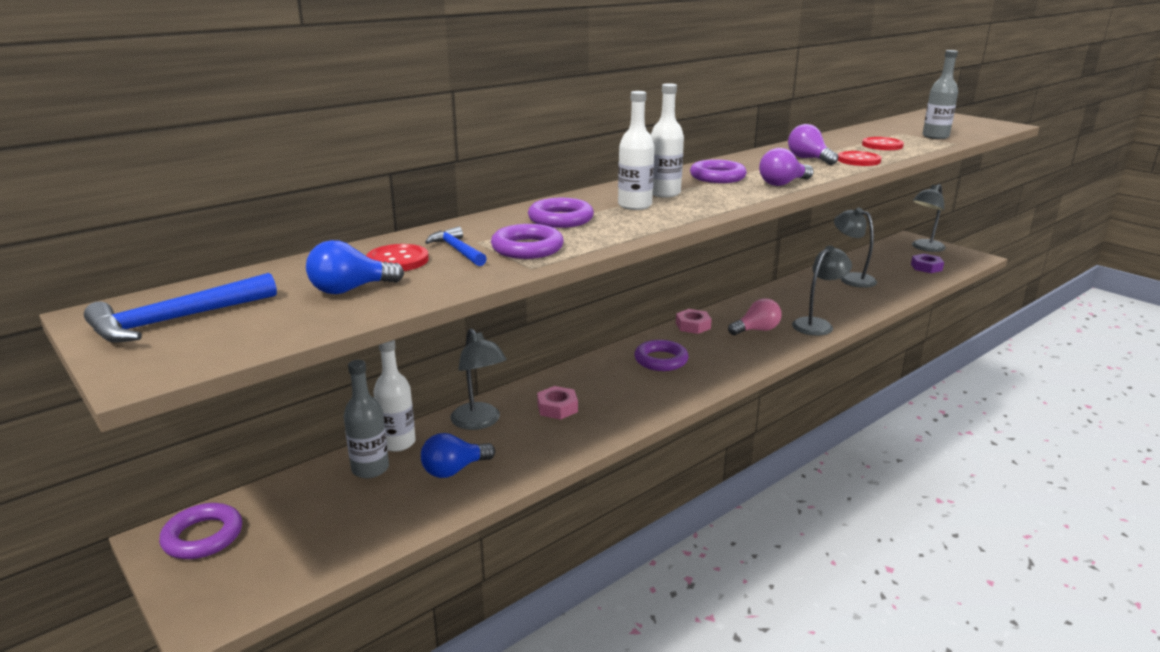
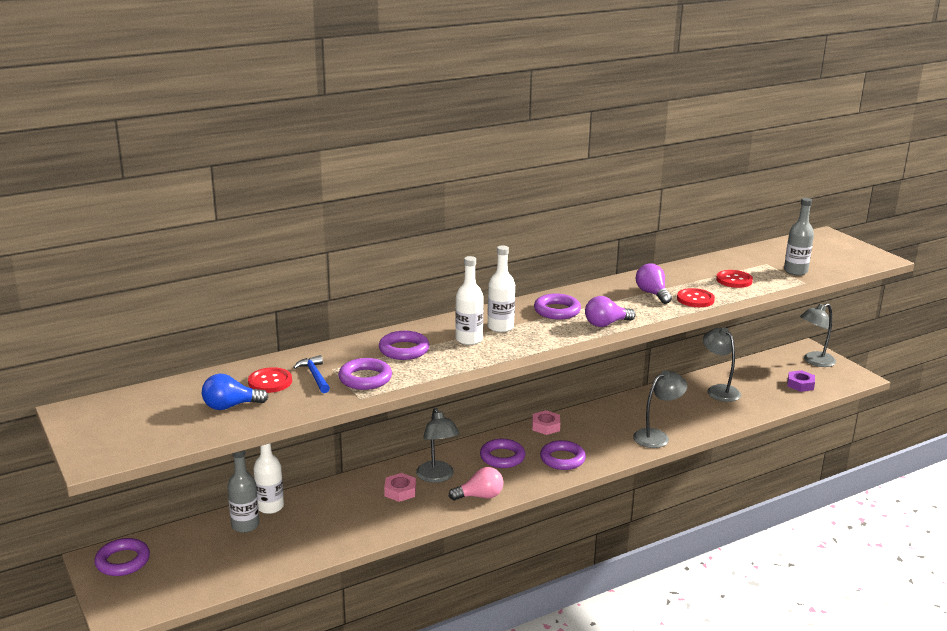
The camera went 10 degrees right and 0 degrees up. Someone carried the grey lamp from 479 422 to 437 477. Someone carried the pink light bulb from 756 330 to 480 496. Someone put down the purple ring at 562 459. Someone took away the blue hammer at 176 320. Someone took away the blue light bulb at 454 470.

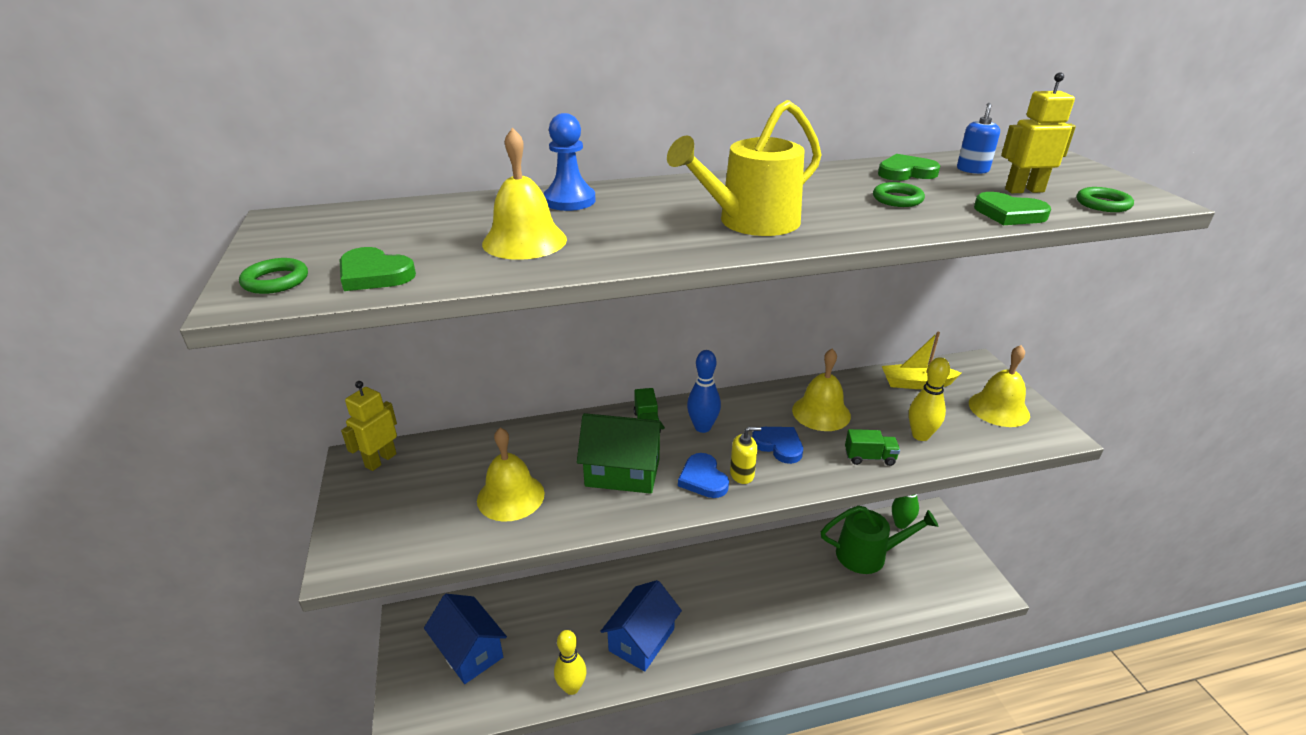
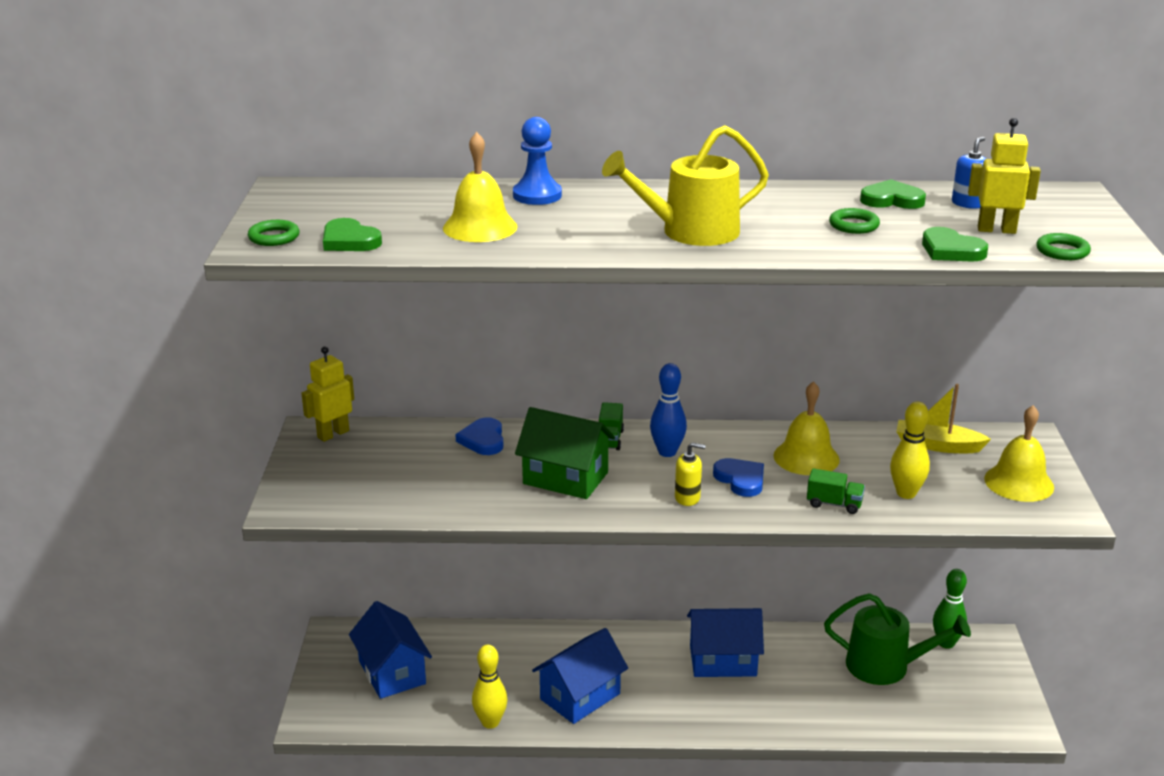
The camera went 15 degrees right and 5 degrees down. Someone carried the blue heart from 703 479 to 483 440. Someone put down the blue house at 723 661. Someone took away the yellow bell at 510 496.

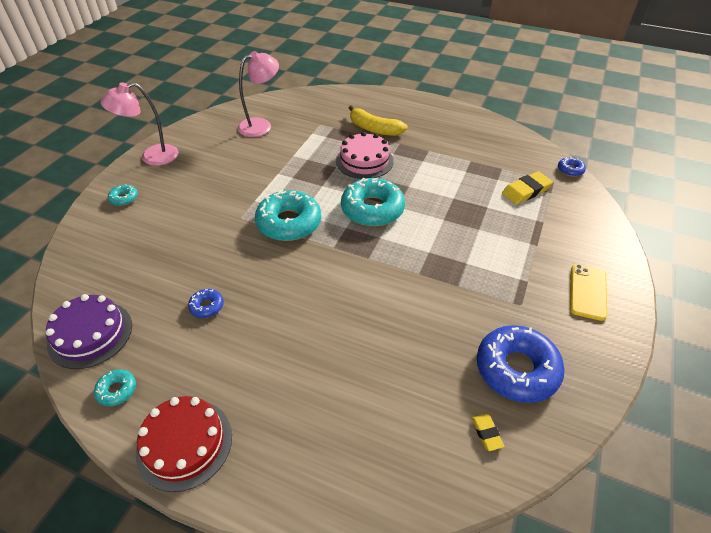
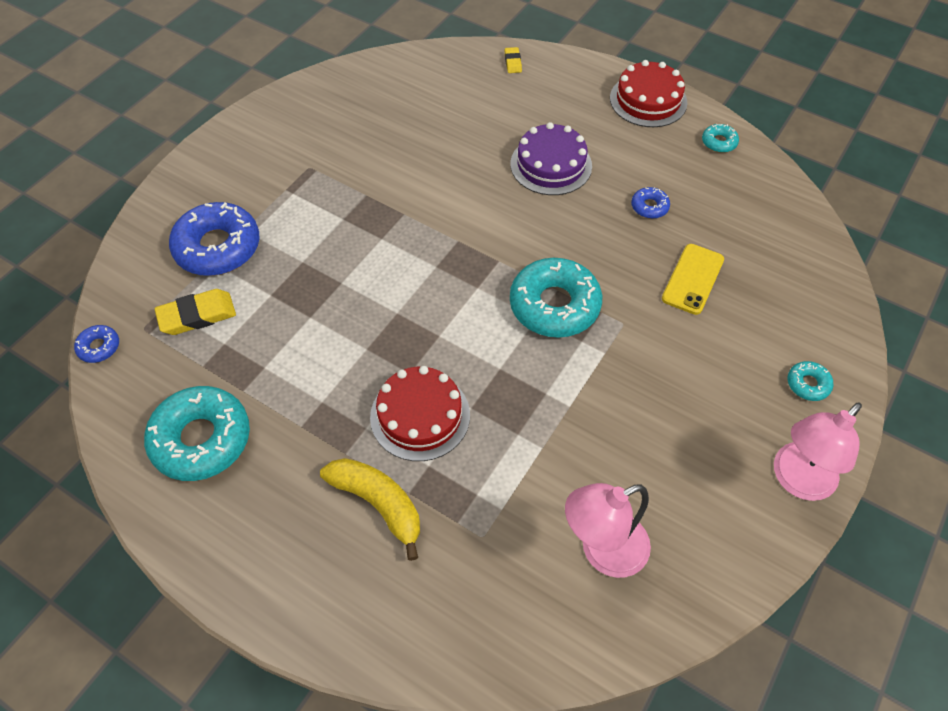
The camera went 170 degrees left and 10 degrees up. Someone carried the turquoise donut from 372 209 to 201 439. Someone carried the blue donut from 516 369 to 218 247. Someone repainted the pink cake at 364 161, which became the red cake at 420 415. Someone carried the yellow eraser from 486 433 to 513 62. Someone carried the purple cake from 90 334 to 551 165. Someone carried the yellow phone from 588 292 to 692 279. Someone rotated the pink lamp at 152 157 by 150 degrees clockwise.

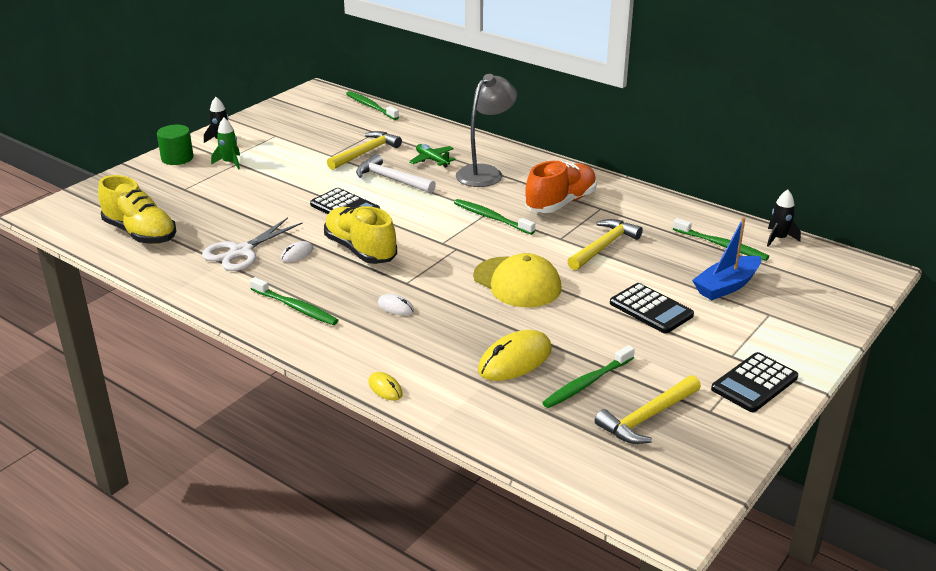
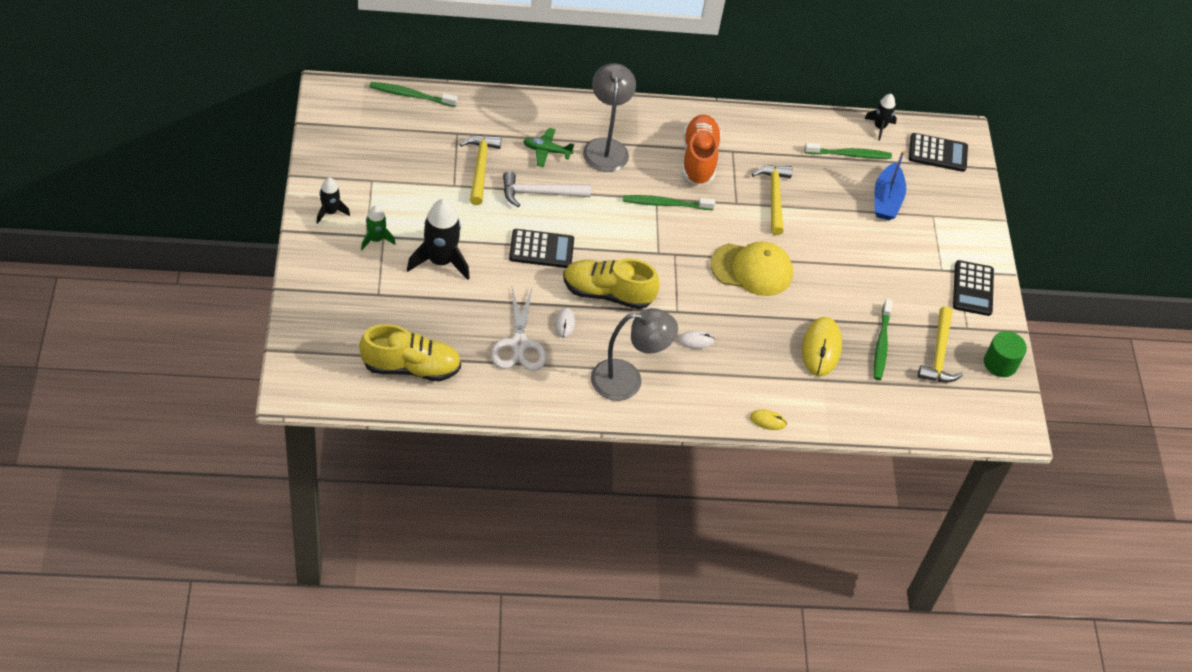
The camera went 45 degrees left and 20 degrees up. Someone put down the black rocket at 440 261. Someone swapped the green toothbrush at 295 307 for the grey lamp at 627 380. Someone carried the black calculator from 651 309 to 937 153. Someone carried the green cylinder from 177 158 to 1000 363.

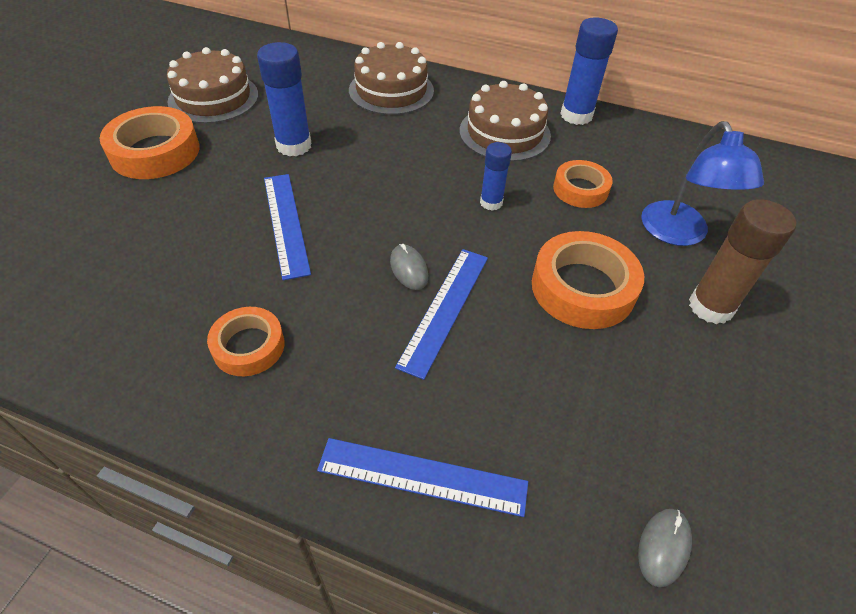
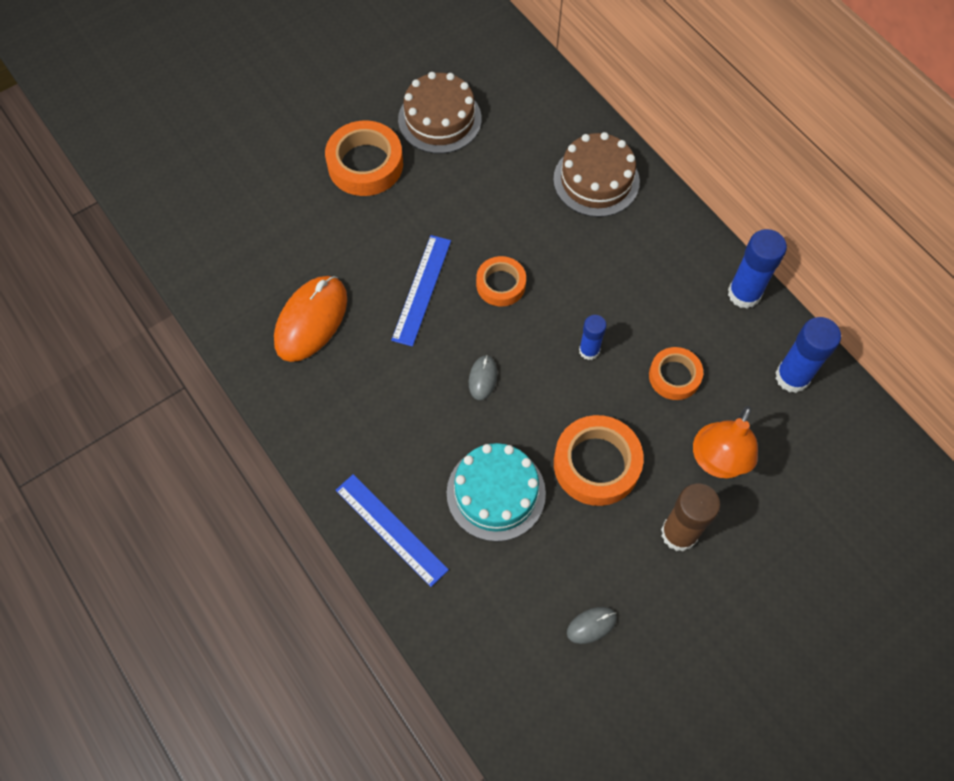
The camera went 35 degrees right and 15 degrees up. Someone put down the orange mouse at 311 320. Someone put down the turquoise cake at 496 493. Someone carried the orange tape from 248 346 to 501 284. Someone carried the grey mouse from 663 547 to 591 625. Someone repainted the blue lamp at 679 234, which became the orange lamp at 717 462. Someone carried the blue glue stick from 294 145 to 792 377. Someone took away the blue ruler at 444 309. Someone took away the brown cake at 504 133.

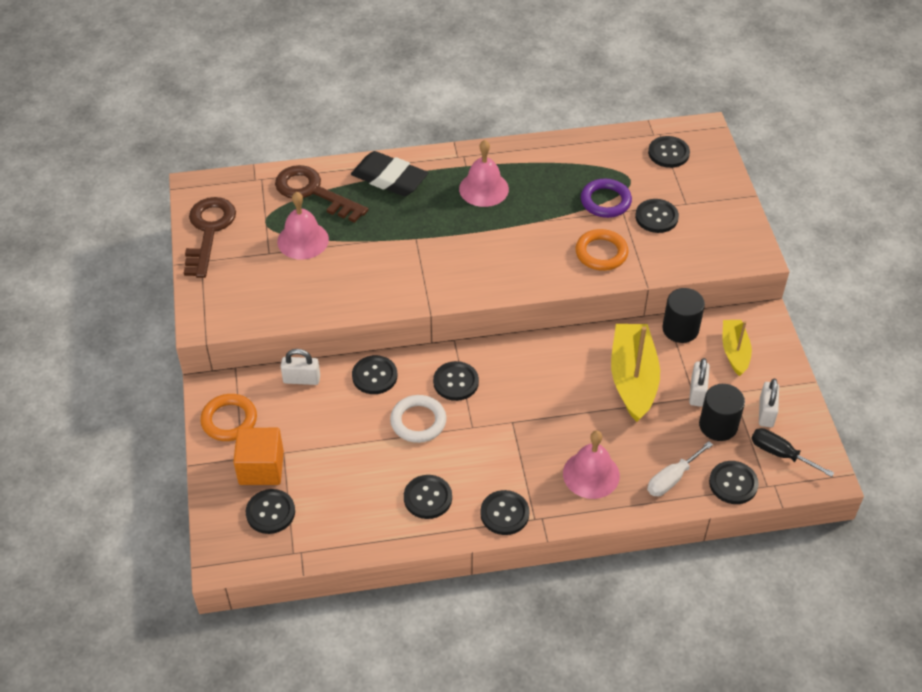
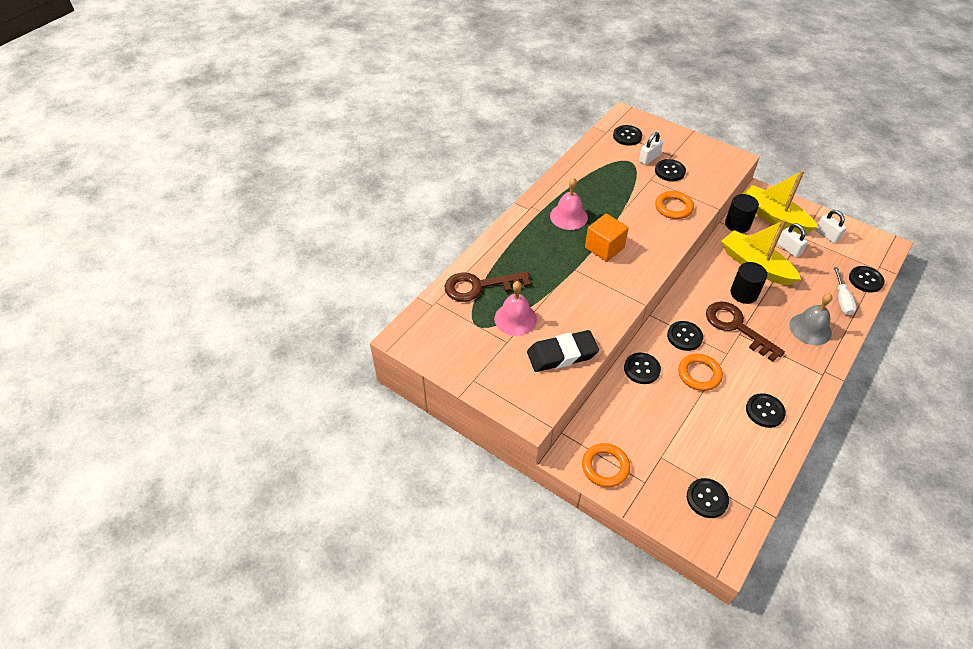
The camera went 45 degrees left and 0 degrees up. Someone carried the black eraser from 389 178 to 562 354. Someone carried the orange cube from 261 468 to 604 248. Someone carried the white padlock from 301 379 to 649 158. Someone repainted the white ring at 418 421, which became the orange ring at 699 374. Someone carried the brown key from 209 231 to 736 327. Someone carried the black cylinder from 718 425 to 744 293. Someone scaled the yellow boat at 734 351 by 1.70. Someone repainted the pink bell at 591 474, which became the grey bell at 810 329. Someone took away the black button at 504 513. Someone took away the purple ring at 605 201. Someone took away the black screwdriver at 780 454.

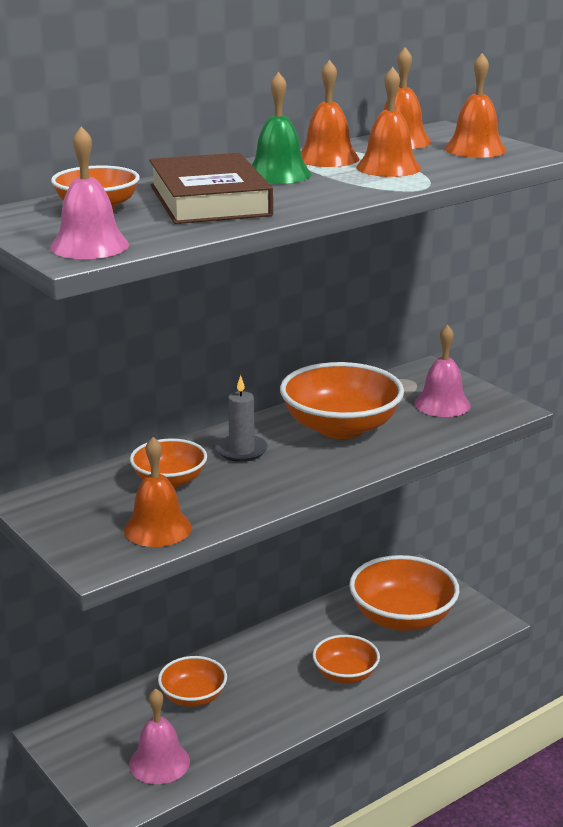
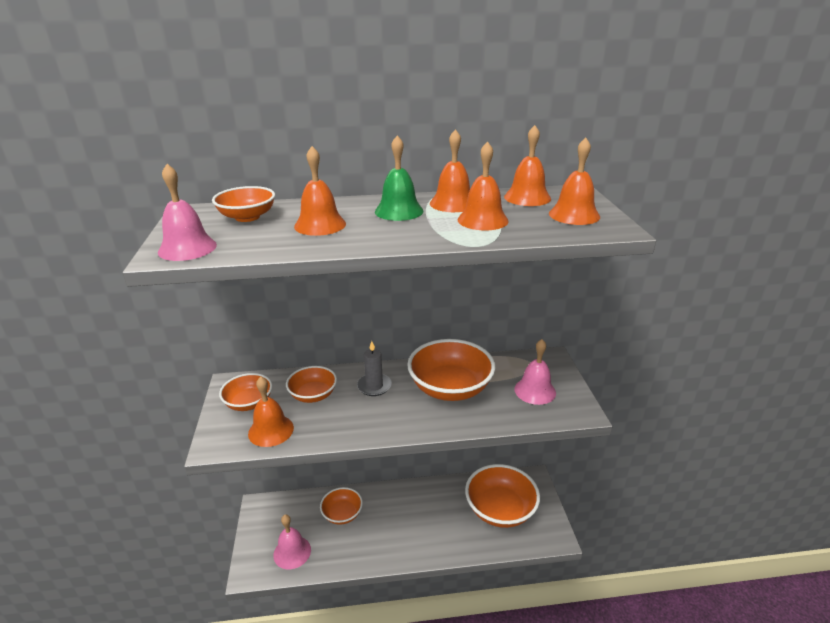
The camera went 30 degrees right and 5 degrees up. Someone carried the orange bowl from 345 674 to 249 403. Someone swapped the brown book at 209 200 for the orange bell at 320 225.

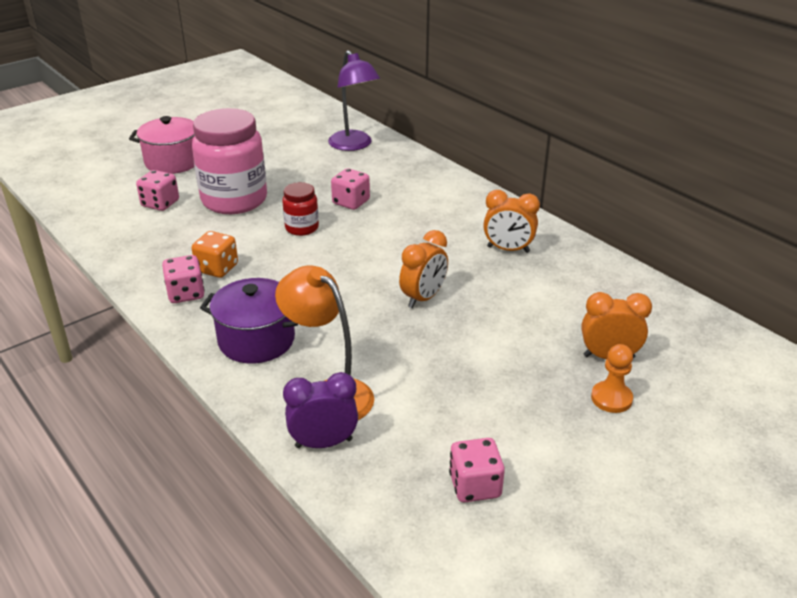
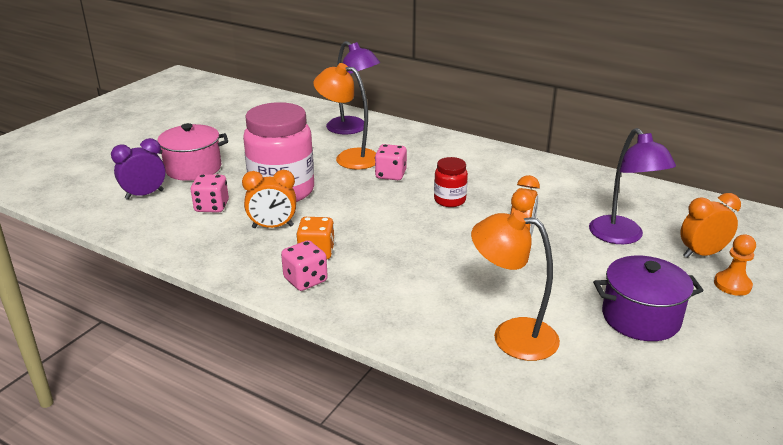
The camera went 20 degrees left and 5 degrees down. Someone carried the purple clock from 323 443 to 144 195. Someone carried the orange clock from 508 249 to 272 227. Someone put down the orange lamp at 349 157. Someone carried the red jar from 302 228 to 449 200. Someone put down the purple lamp at 622 237. Someone carried the purple pot from 256 340 to 640 318. Someone took away the pink dice at 475 486.

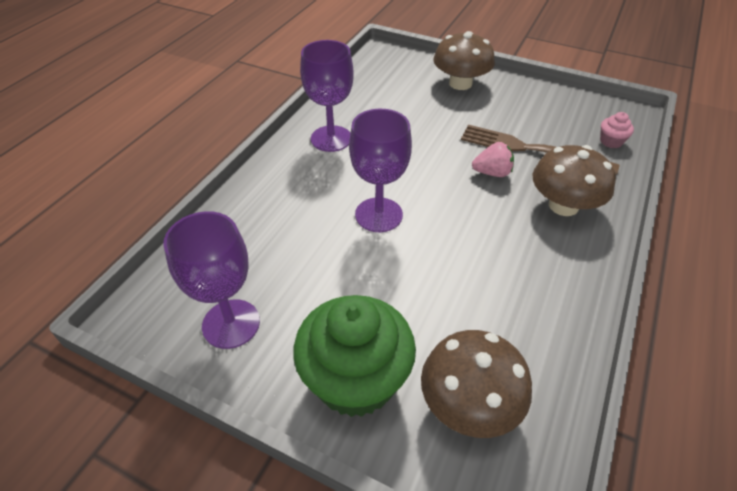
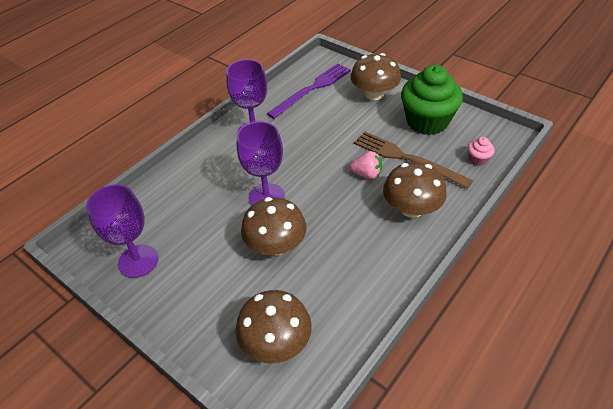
The camera went 15 degrees right and 0 degrees up. Someone put down the brown mushroom at 276 245. Someone put down the purple fork at 312 89. Someone carried the green cupcake from 355 380 to 427 122.

